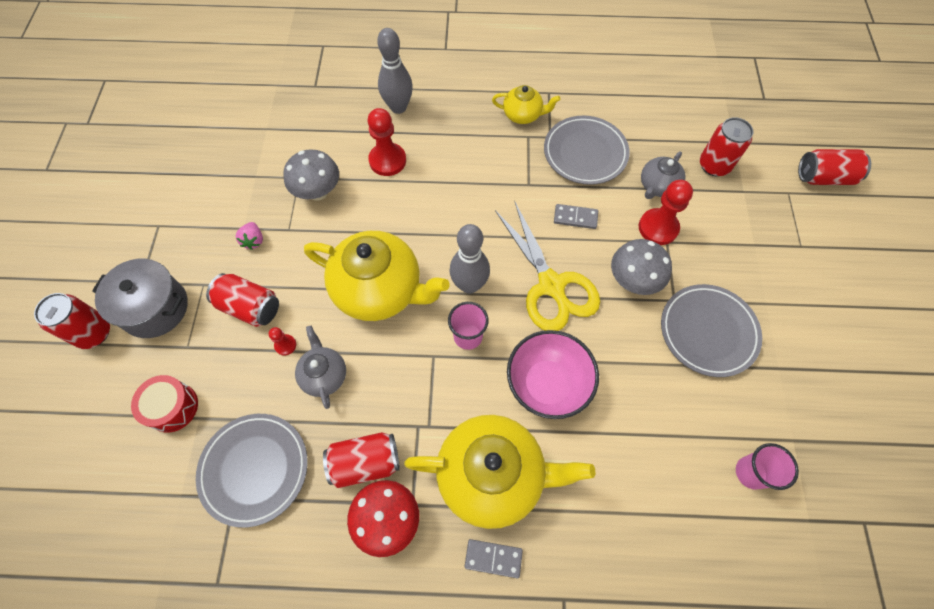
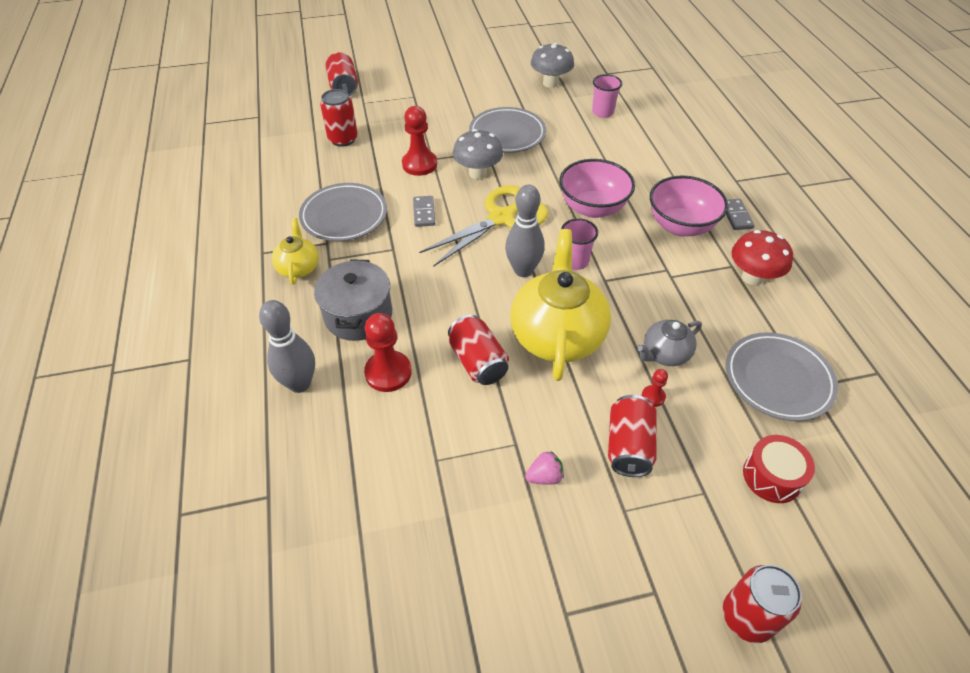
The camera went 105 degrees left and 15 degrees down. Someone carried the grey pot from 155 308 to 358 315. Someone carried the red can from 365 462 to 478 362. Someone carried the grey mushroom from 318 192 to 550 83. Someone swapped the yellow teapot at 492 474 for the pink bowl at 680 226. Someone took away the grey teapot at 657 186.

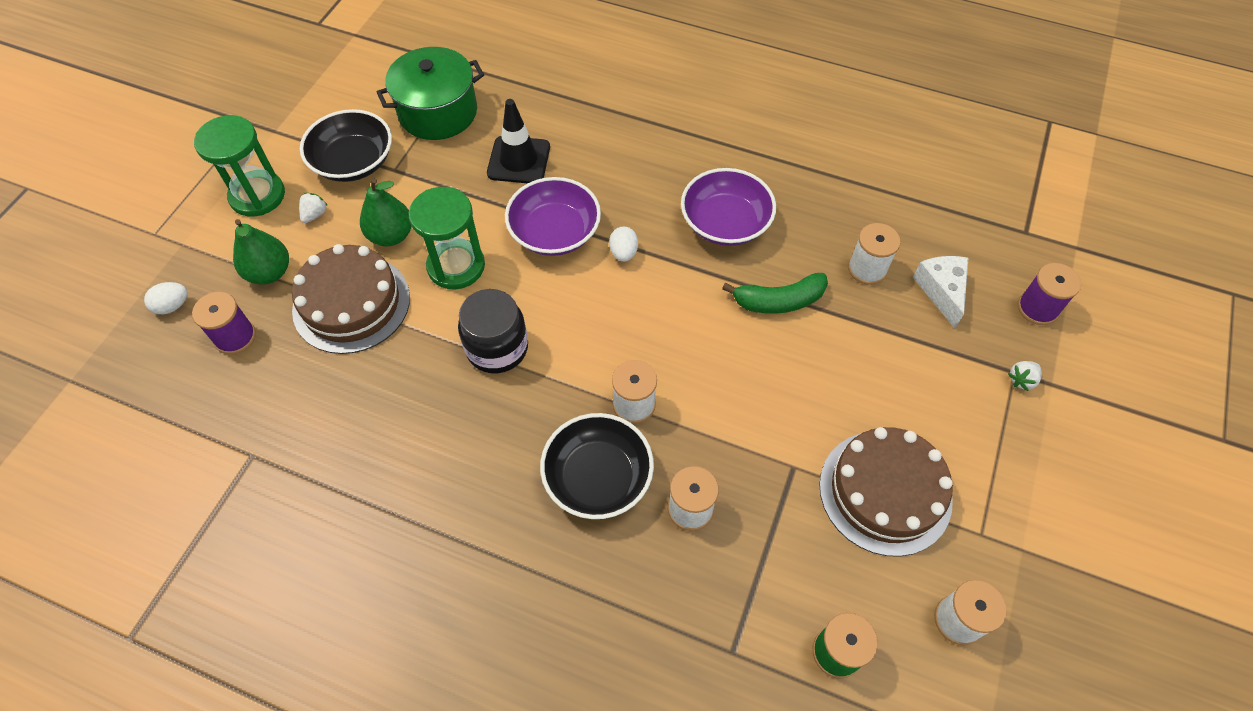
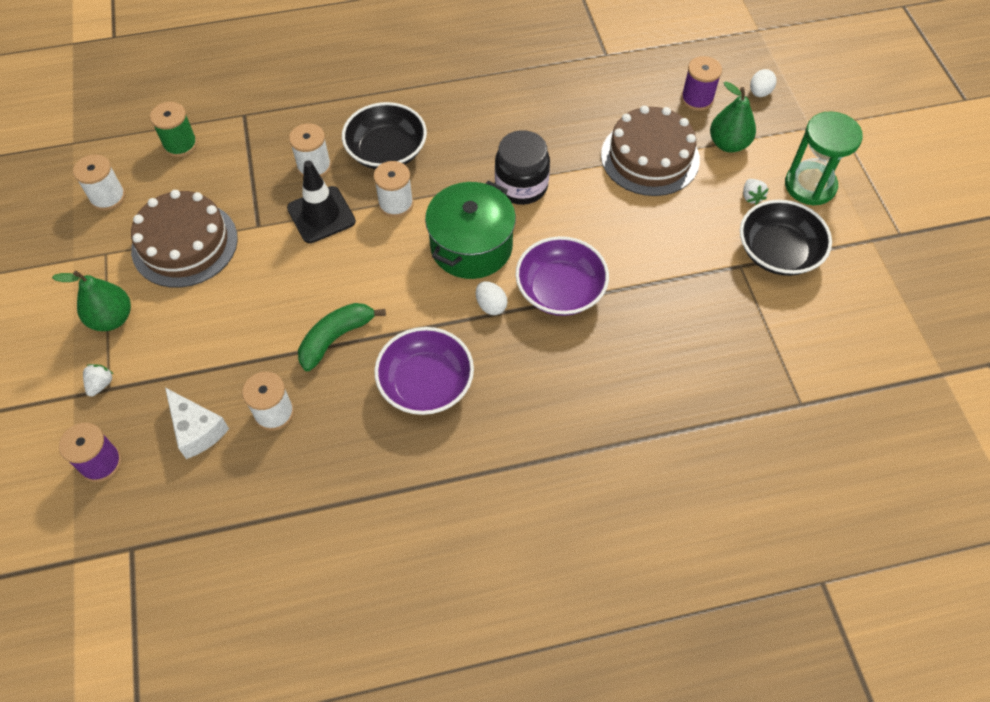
The camera went 145 degrees right and 0 degrees up. Someone carried the green pear from 391 235 to 112 318. Someone carried the black traffic cone from 519 160 to 321 215. Someone carried the green pot from 438 112 to 471 246. Someone took away the green hourglass at 456 266.

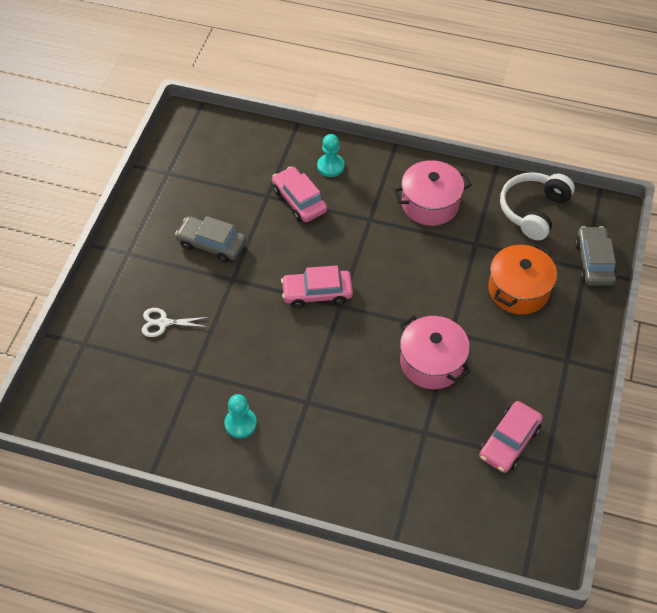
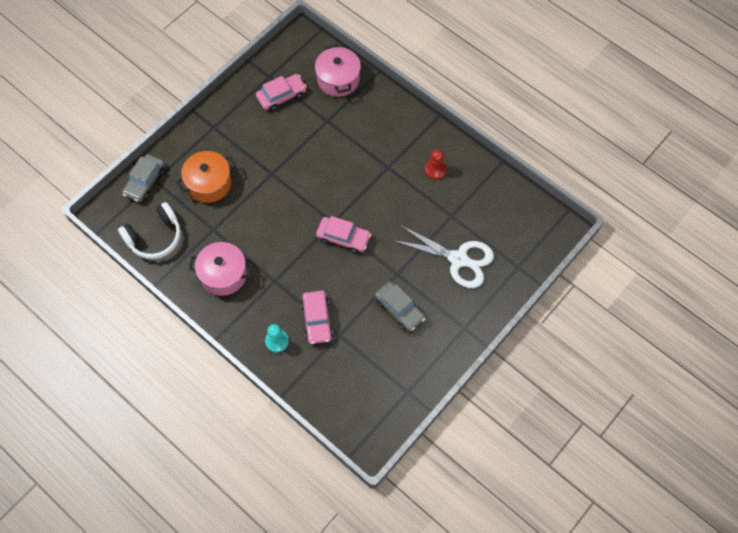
The camera went 155 degrees left and 10 degrees up. Someone carried the pink pot from 432 362 to 338 79. Someone scaled the white scissors at 163 323 by 2.02. Someone repainted the turquoise pawn at 240 424, which became the red pawn at 435 170.

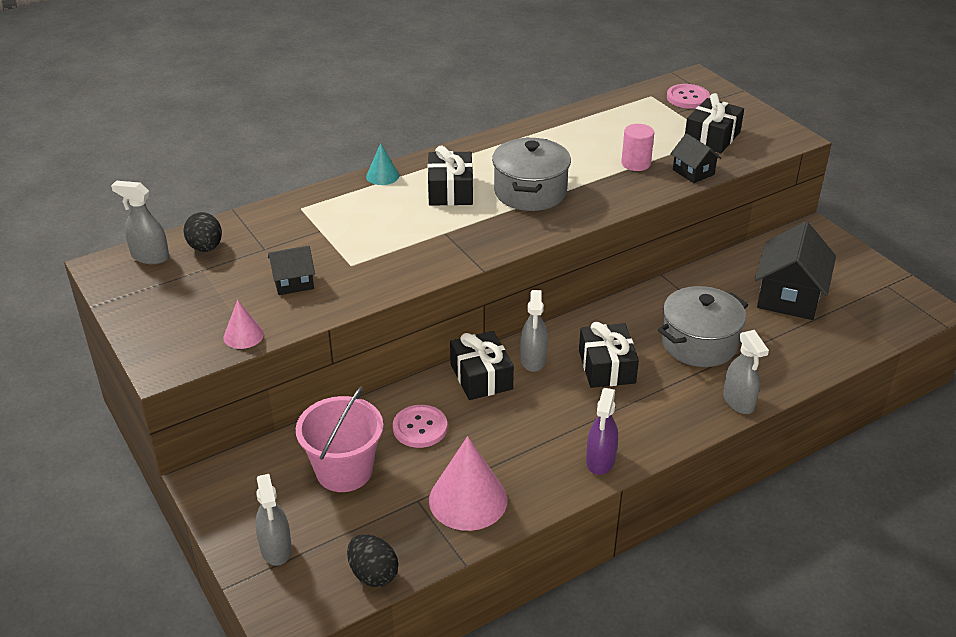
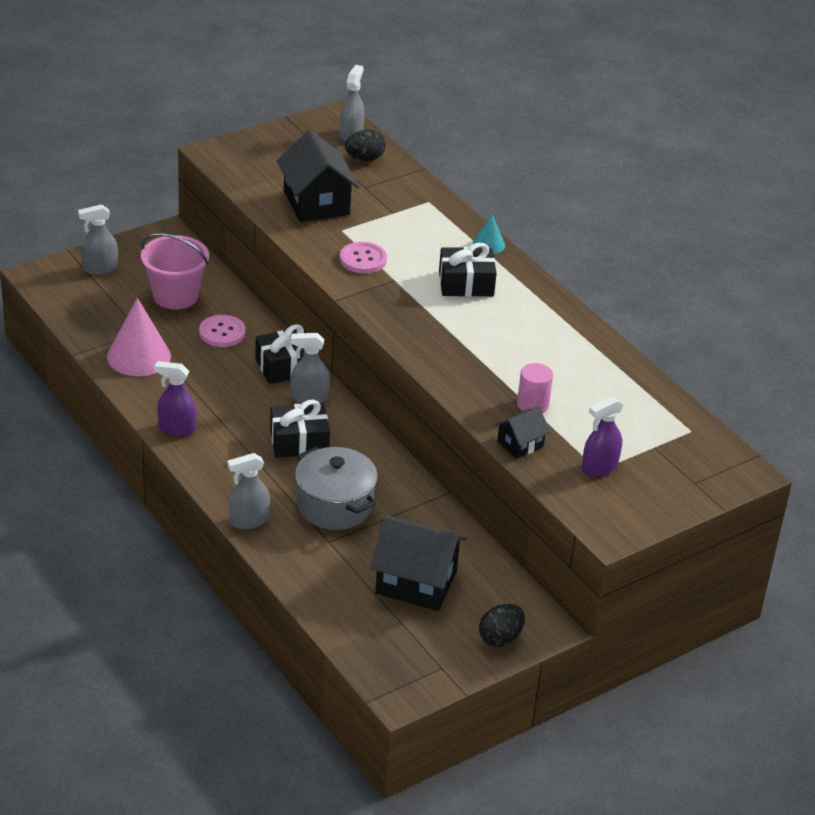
The camera went 85 degrees right and 0 degrees up. Someone scaled the black house at 293 282 by 1.89. Someone carried the pink button from 687 98 to 363 259. Someone carried the black egg from 373 574 to 500 638. Someone swapped the black gift at 712 137 for the purple spray bottle at 599 467. Someone took away the pink cone at 243 335. Someone took away the grey pot at 530 192.

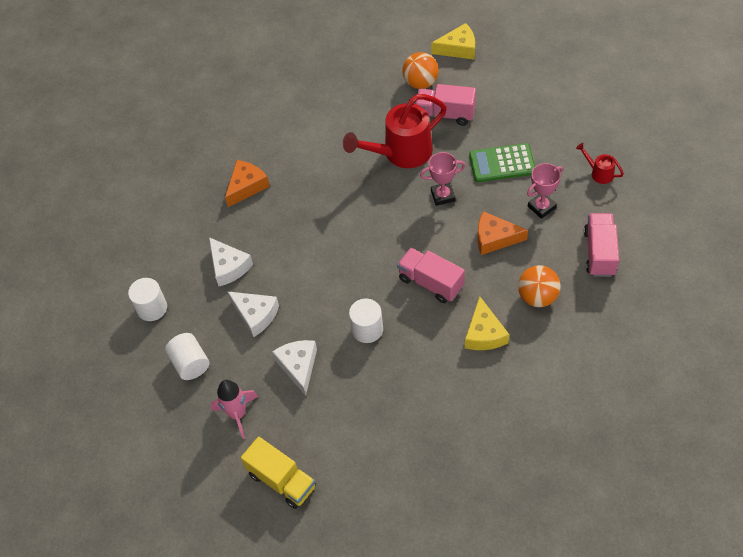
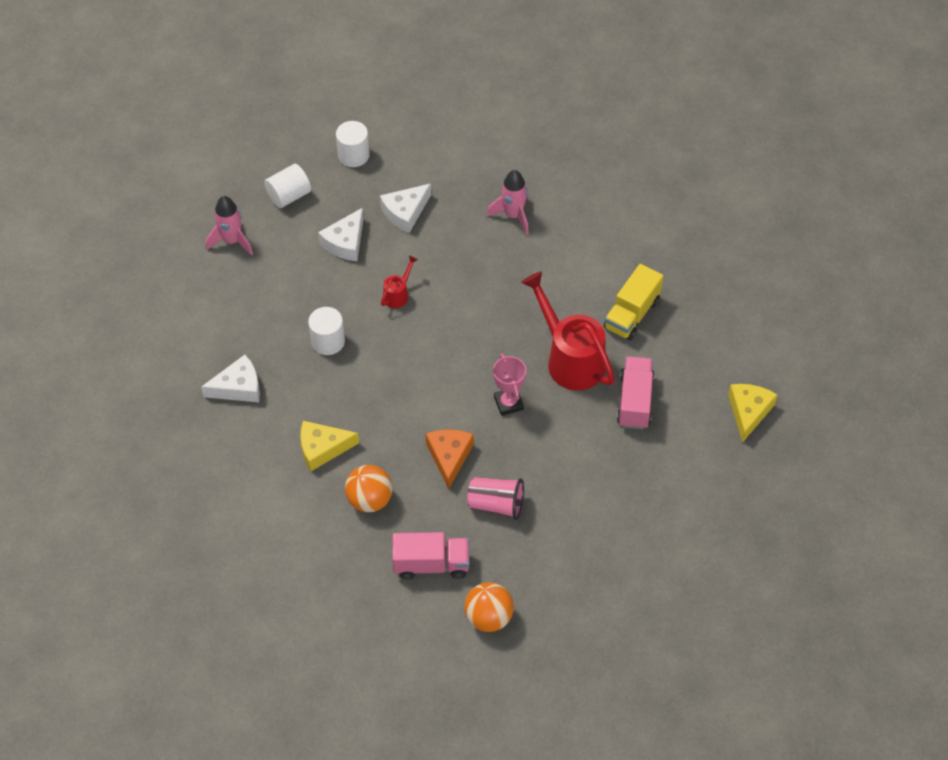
The camera went 80 degrees right and 0 degrees up. Someone carried the white cheese from 298 366 to 238 387. Someone carried the red watering can from 599 173 to 398 294. Someone carried the orange ball from 420 83 to 488 617. Someone swapped the pink trophy at 541 207 for the pink cup at 496 505. Someone swapped the orange cheese at 246 186 for the pink rocket at 513 215. Someone carried the yellow truck from 282 480 to 632 314. Someone rotated the yellow cheese at 458 48 by 150 degrees counterclockwise. Someone took away the pink truck at 431 283. Someone took away the green calculator at 502 163.

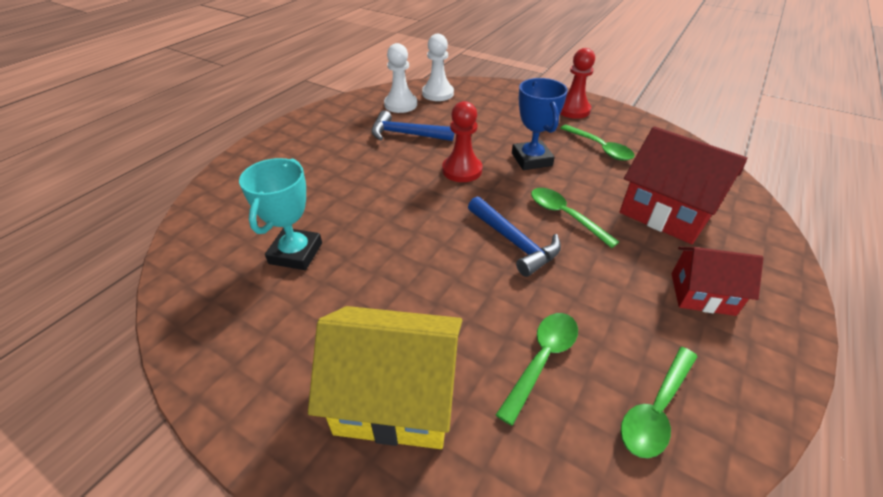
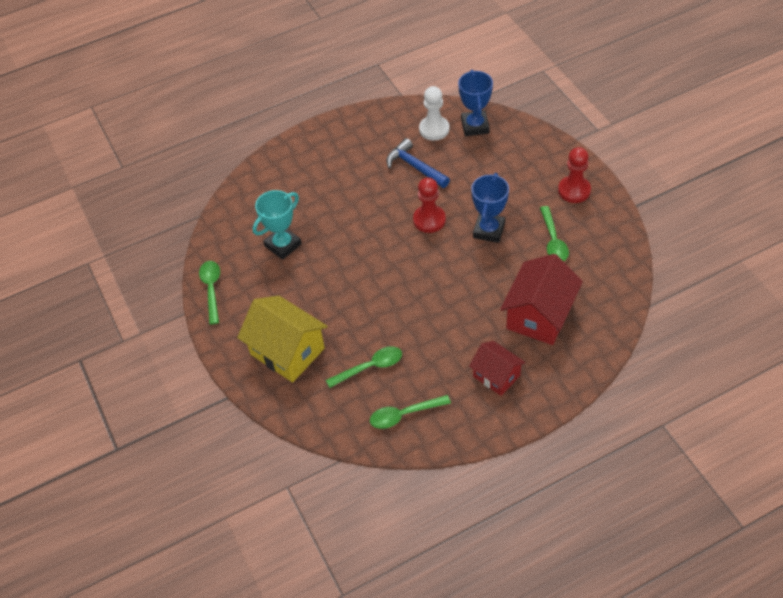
The camera went 35 degrees right and 10 degrees up. Someone carried the green spoon from 565 216 to 211 289. Someone swapped the white pawn at 438 93 for the blue trophy at 475 126. Someone rotated the red house at 666 212 by 45 degrees clockwise. Someone took away the blue hammer at 514 242.

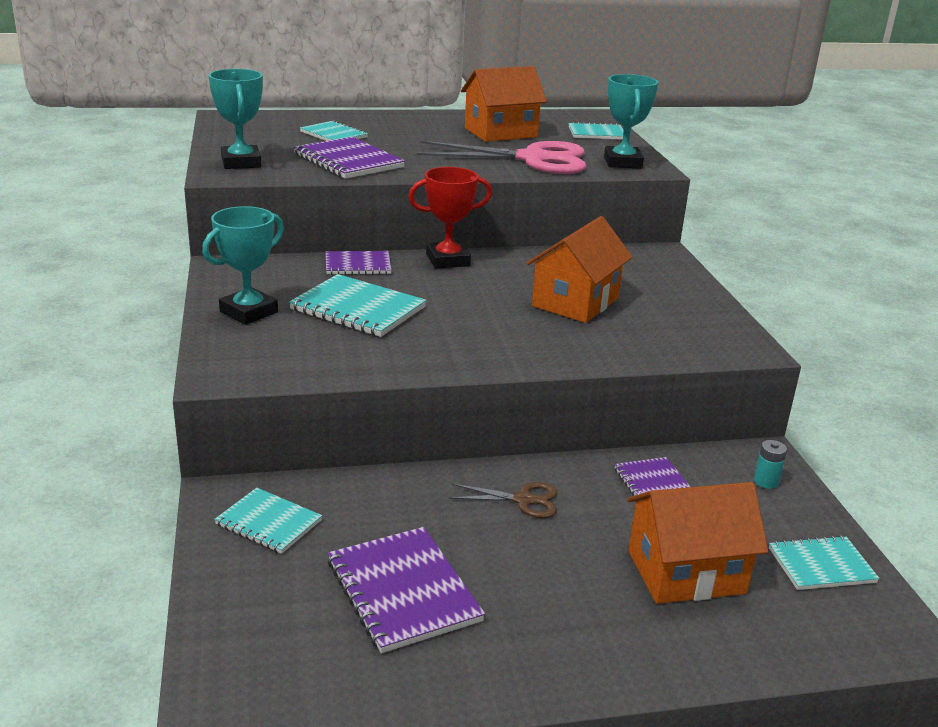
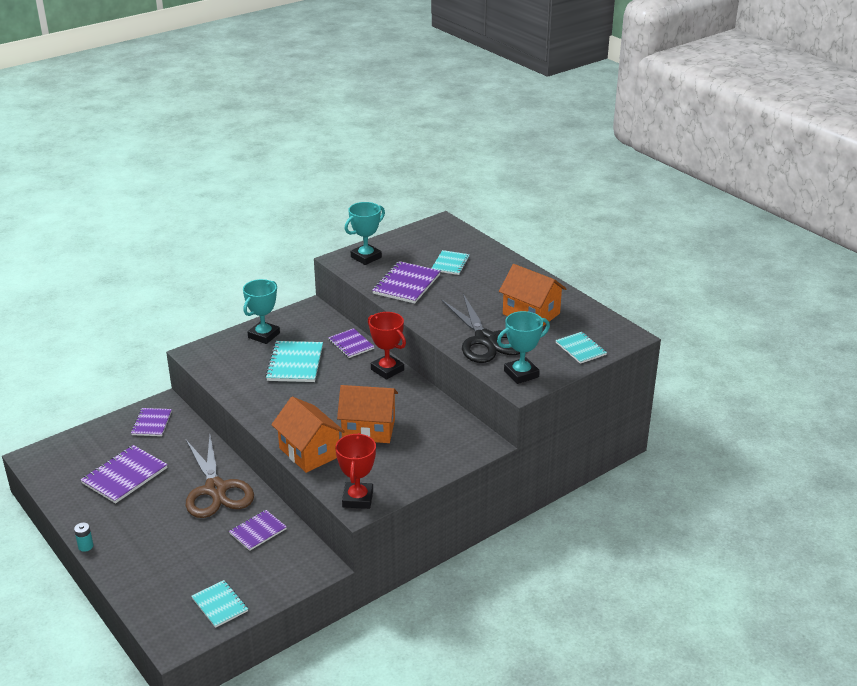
The camera went 65 degrees right and 5 degrees up. Someone carried the turquoise battery from 766 481 to 85 546. Someone repainted the turquoise notebook at 268 522, which became the purple notebook at 152 423. Someone scaled the brown scissors at 523 500 by 2.16. Someone rotated the turquoise trophy at 249 312 by 75 degrees counterclockwise. Someone carried the orange house from 686 572 to 309 452. Someone put down the red trophy at 358 499. Someone repainted the pink scissors at 533 159, which became the black scissors at 486 340.

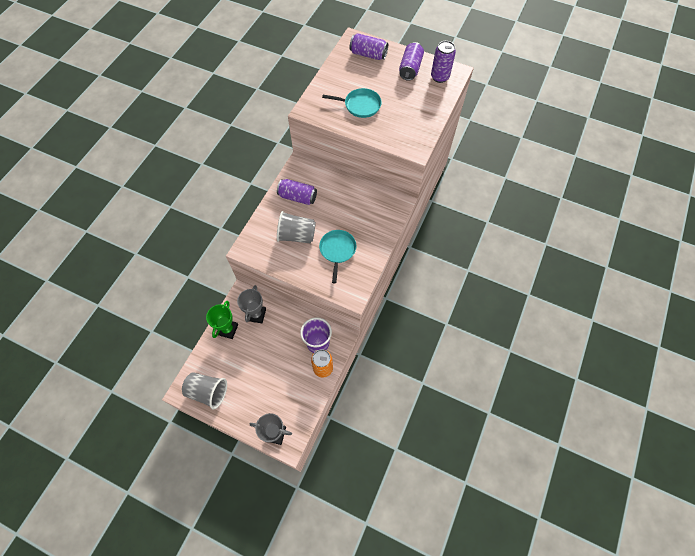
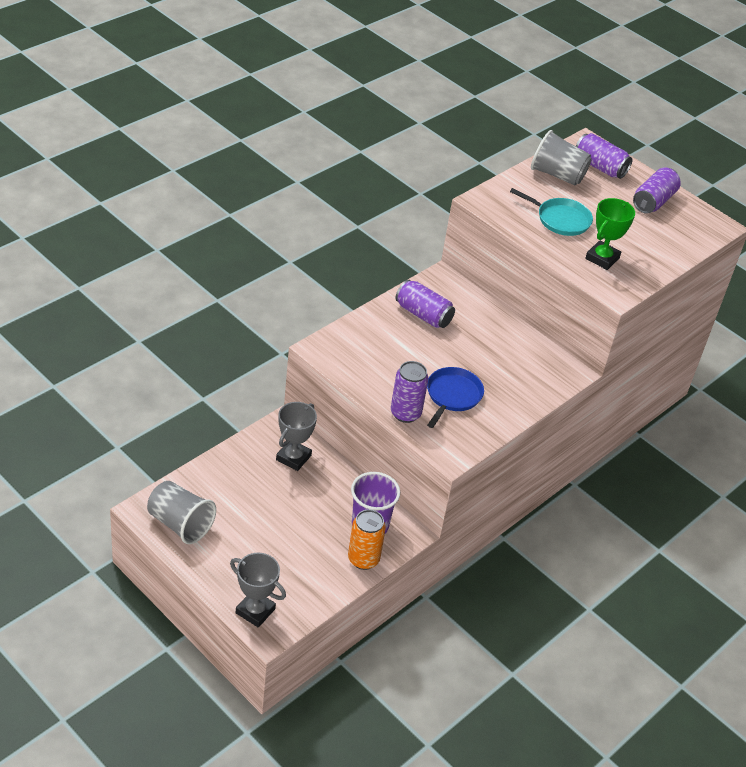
The camera went 15 degrees right and 20 degrees down. Someone carried the purple can from 439 77 to 405 413. Someone repainted the turquoise pan at 337 250, which became the blue pan at 452 396. Someone carried the grey cup from 296 235 to 557 175. Someone carried the green trophy from 228 329 to 602 258.

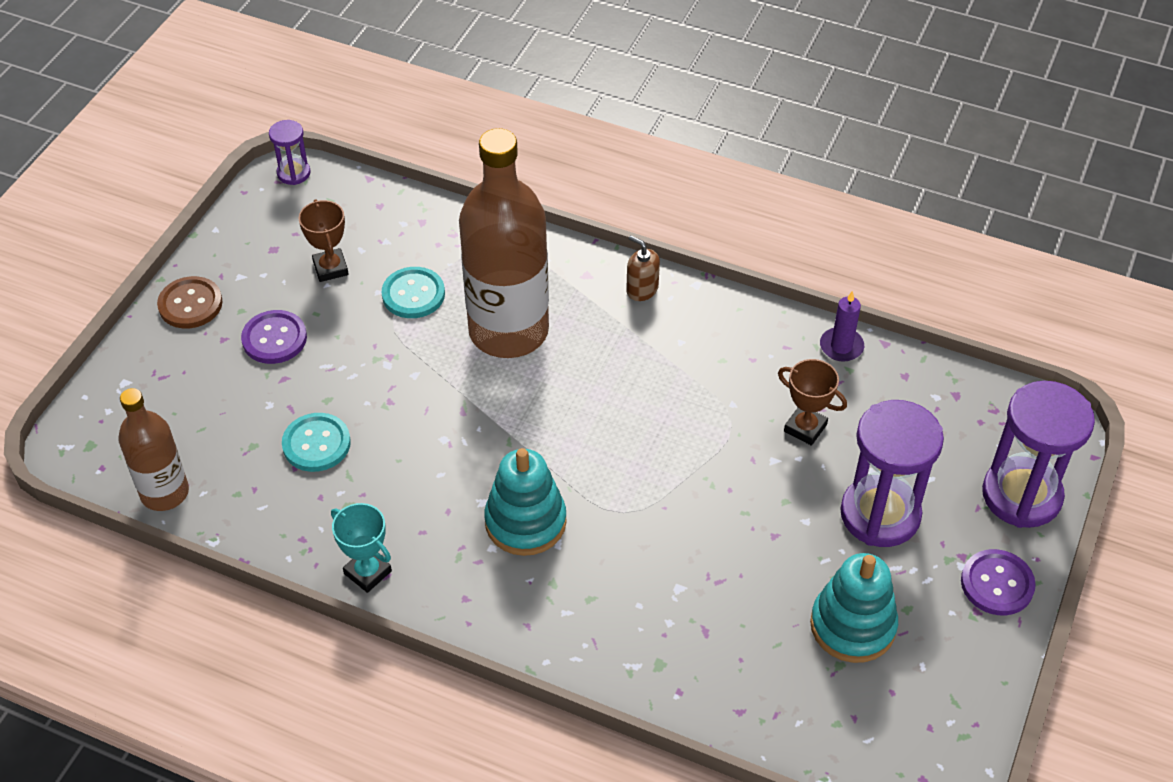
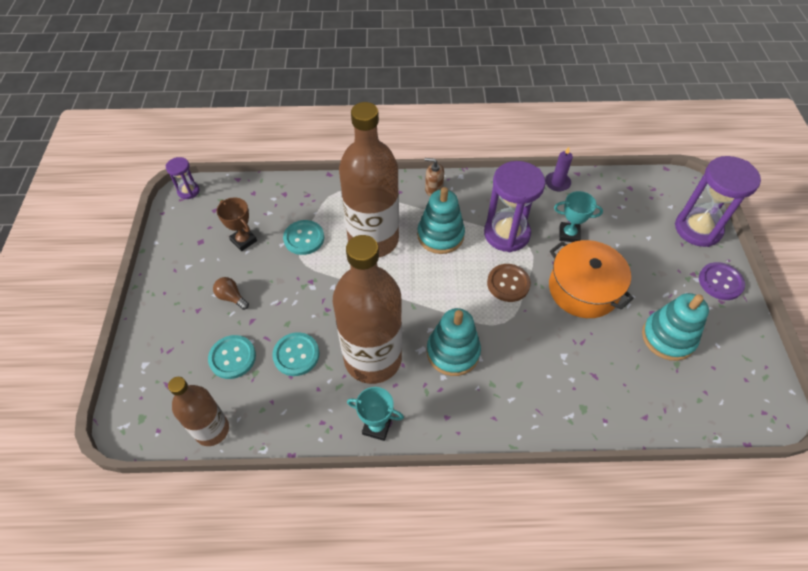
The camera went 25 degrees left and 5 degrees up. Someone put down the turquoise button at 232 357. Someone swapped the purple button at 274 339 for the brown light bulb at 231 297. Someone put down the brown bottle at 373 358. Someone put down the turquoise stacking toy at 440 235. Someone carried the purple hourglass from 880 514 to 506 234. Someone carried the brown button from 190 304 to 508 283. Someone put down the orange pot at 583 289. Someone repainted the brown trophy at 805 428, which became the turquoise trophy at 569 234.

